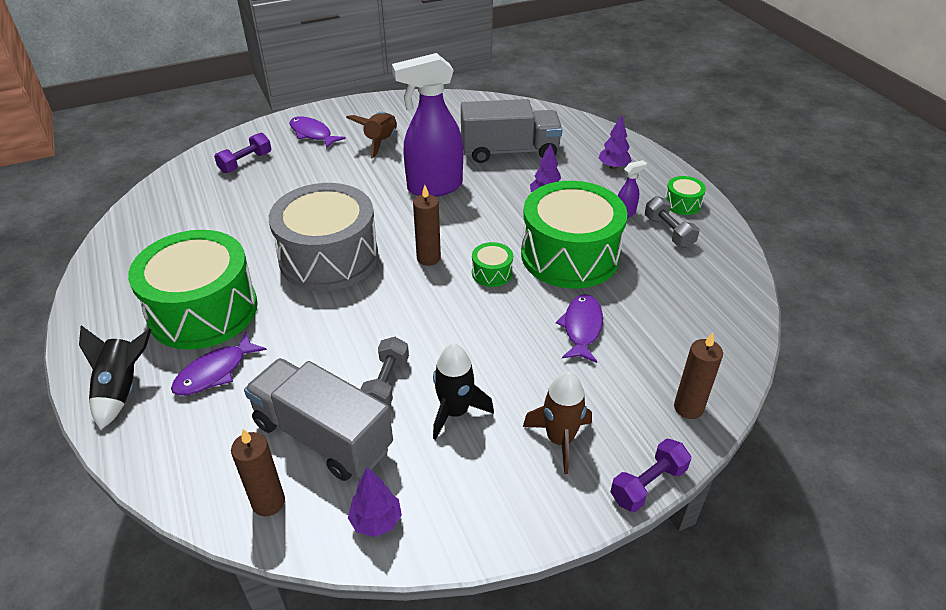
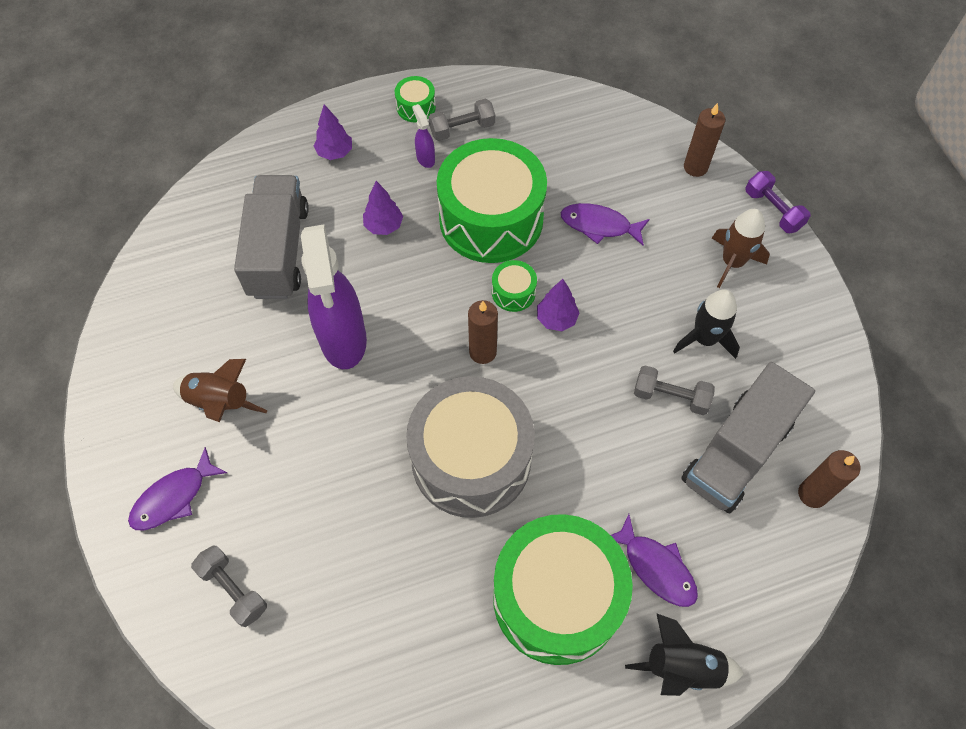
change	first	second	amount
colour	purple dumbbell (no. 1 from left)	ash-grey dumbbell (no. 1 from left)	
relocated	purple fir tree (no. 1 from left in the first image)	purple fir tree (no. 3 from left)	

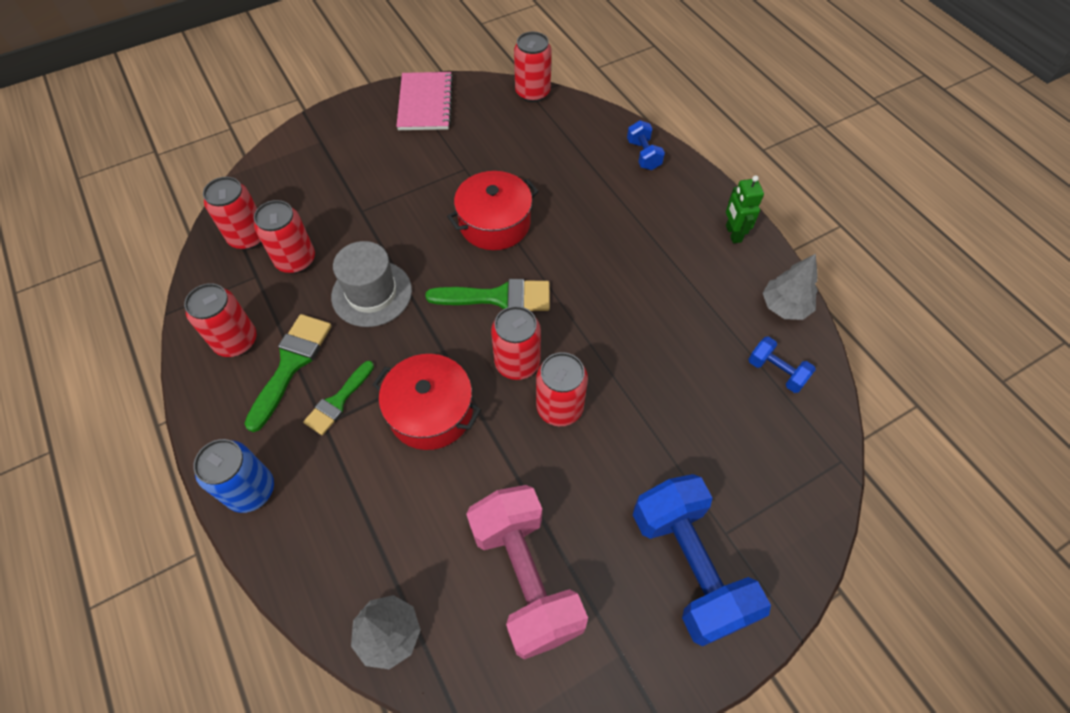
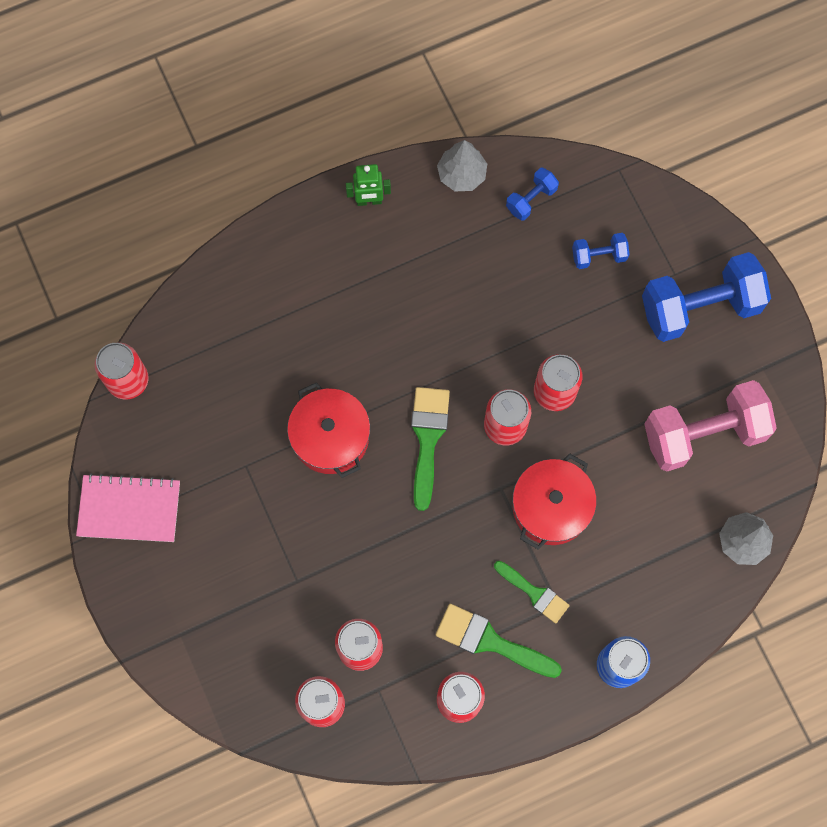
change	first	second	amount
relocated	cobalt dumbbell (no. 1 from left in the first image)	cobalt dumbbell (no. 2 from left)	
missing	ash-grey hat		

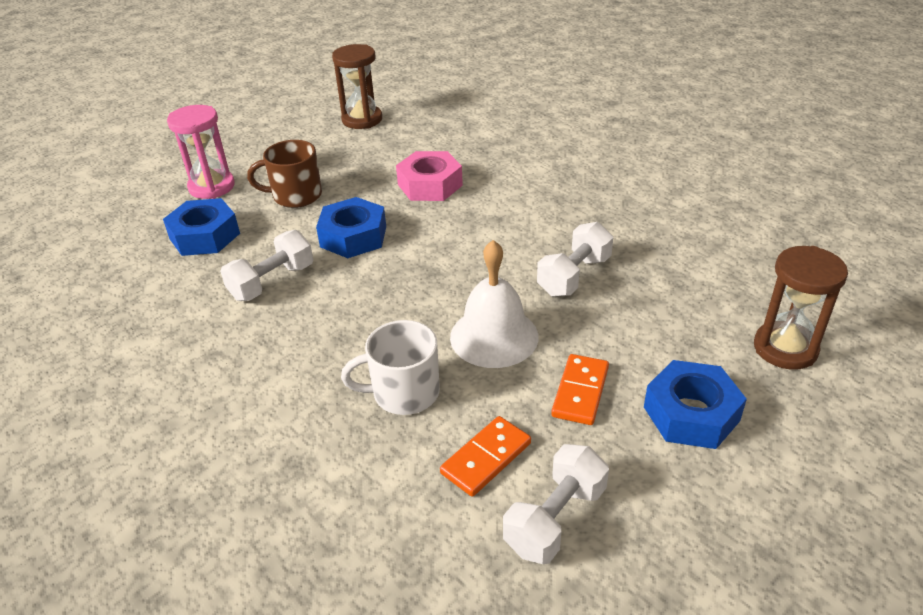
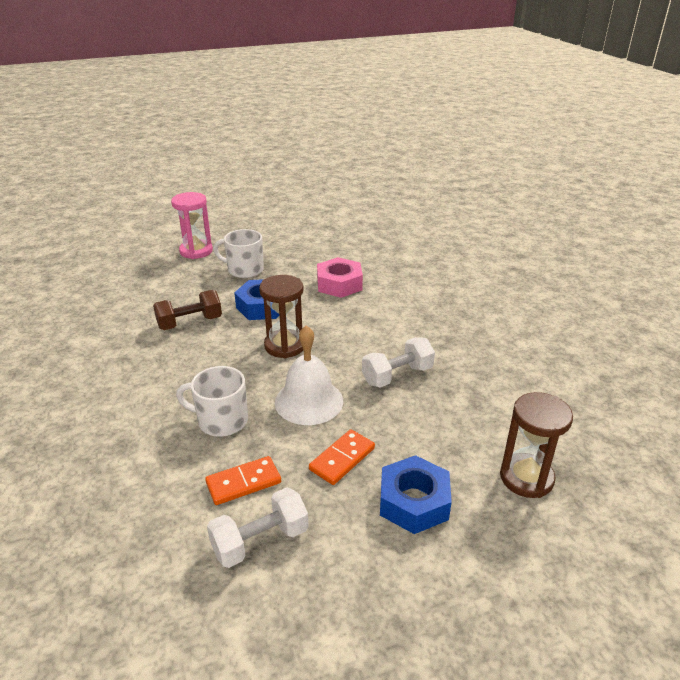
change	first	second	amount
relocated	dark brown hourglass (no. 1 from left)		
colour	dark brown mug	snow-white mug (no. 2 from left)	
missing	cobalt hex nut (no. 1 from left)		
colour	snow-white dumbbell (no. 1 from left)	dark brown dumbbell	

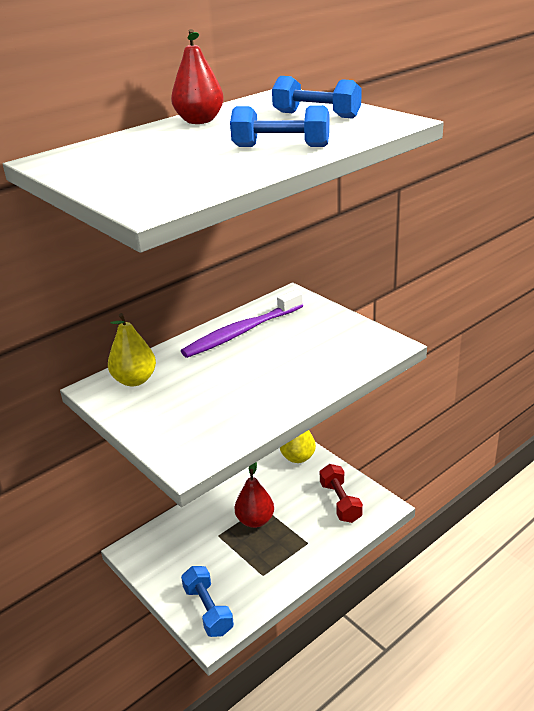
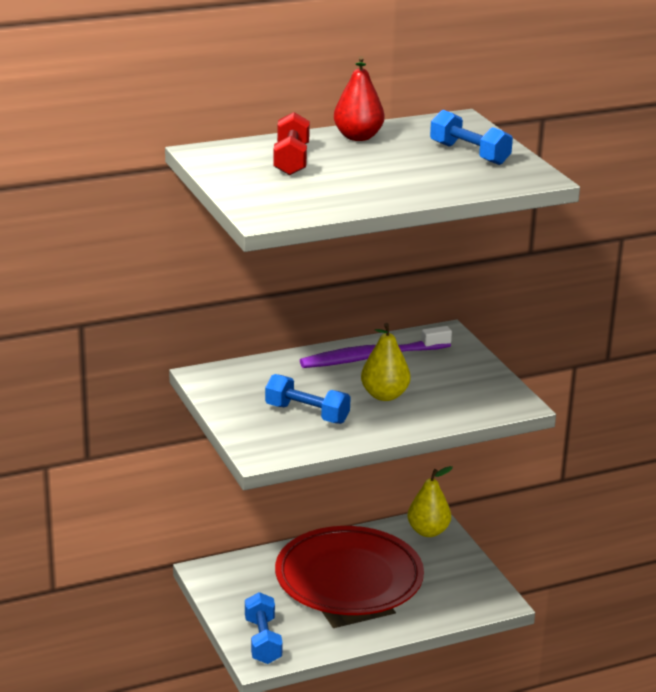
change	first	second	amount
relocated	cobalt dumbbell (no. 2 from left)		
relocated	yellow pear fruit (no. 1 from left)		
exchanged	crimson pear fruit (no. 2 from left)	crimson plate	
relocated	crimson dumbbell		

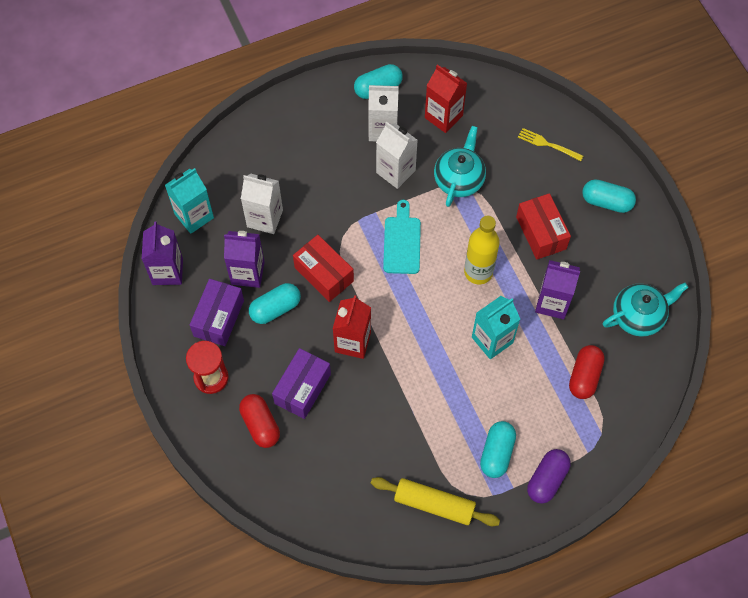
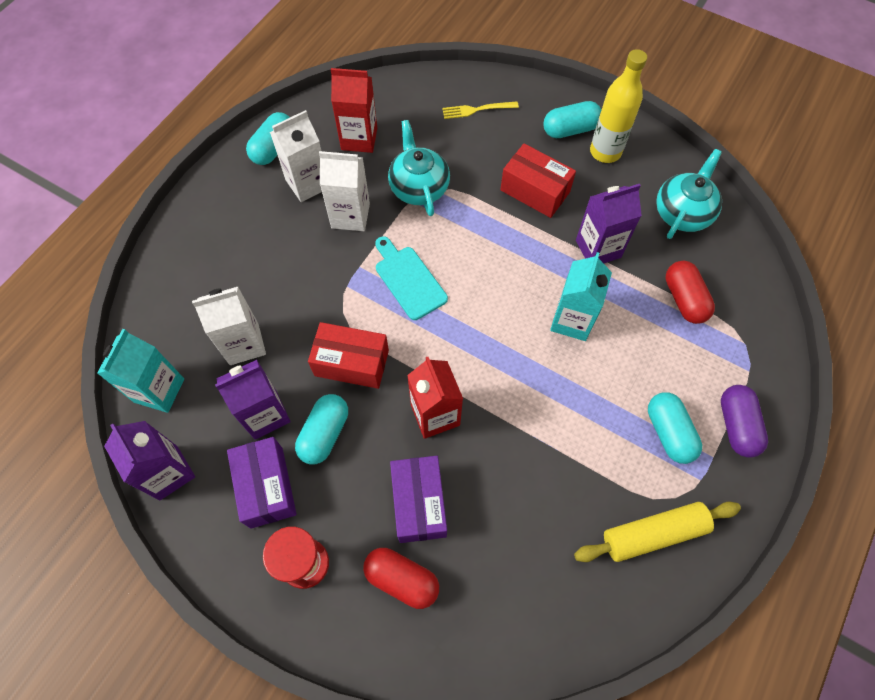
change	first	second	amount
relocated	yellow drink bottle		

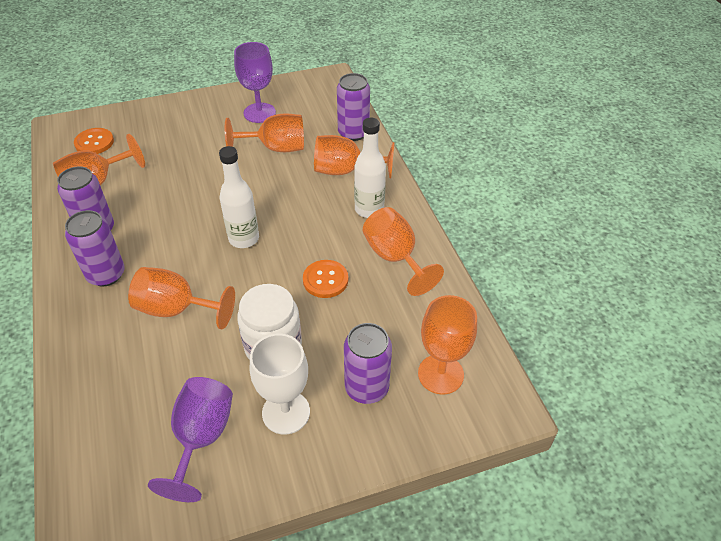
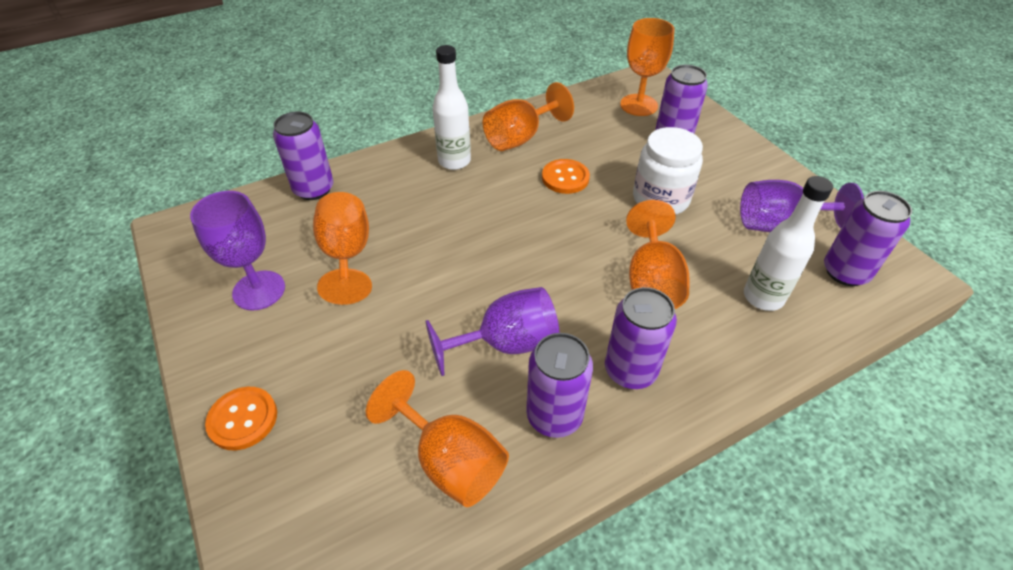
change	first	second	amount
relocated	orange-coloured shirt button (no. 1 from left)		
missing	orange-coloured goblet (no. 4 from left)		
relocated	snow-white drink bottle (no. 1 from left in the first image)	snow-white drink bottle (no. 2 from left)	
missing	snow-white goblet		
appeared		purple can (no. 5 from left)	
appeared		purple goblet (no. 2 from left)	

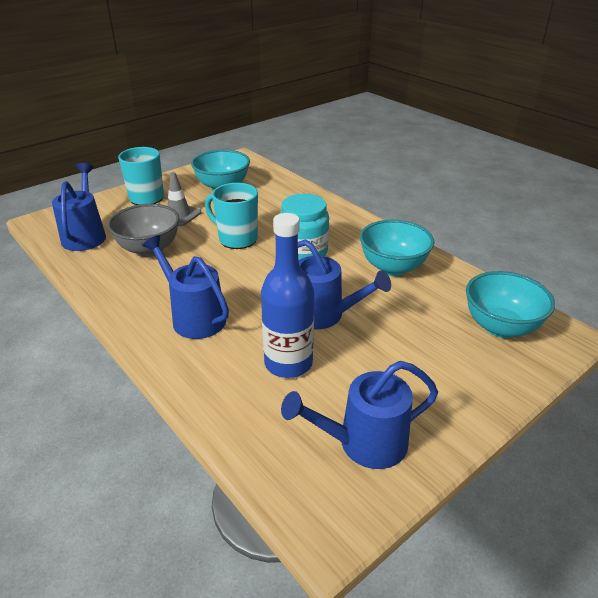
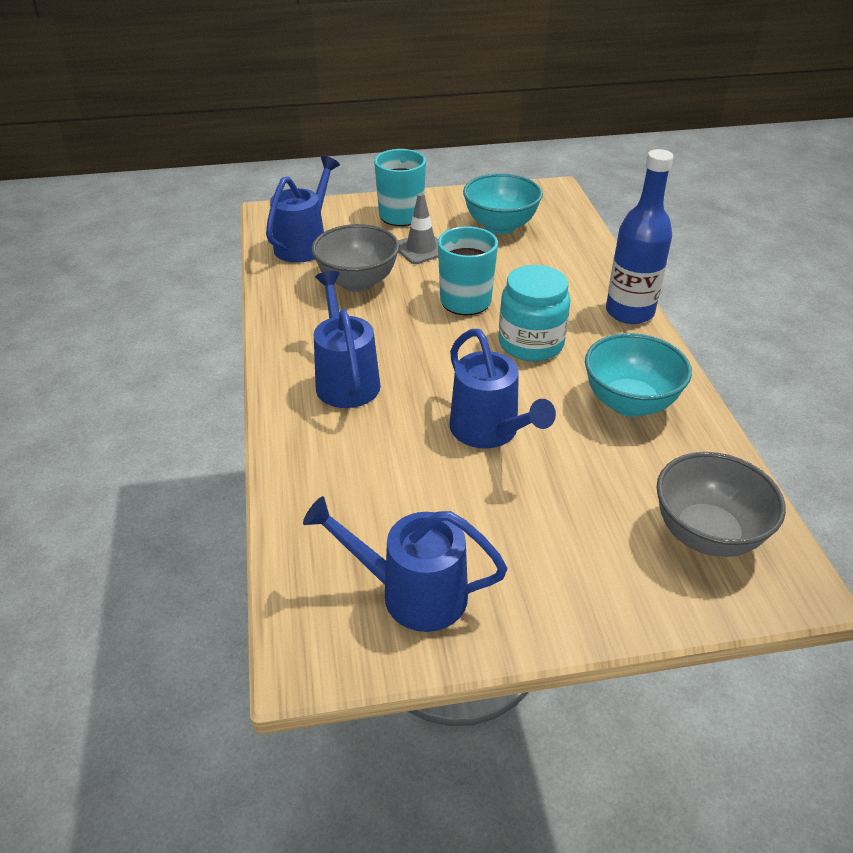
change	first	second	amount
relocated	cobalt drink bottle		
colour	teal deep dish (no. 3 from left)	ash-grey deep dish (no. 2 from left)	

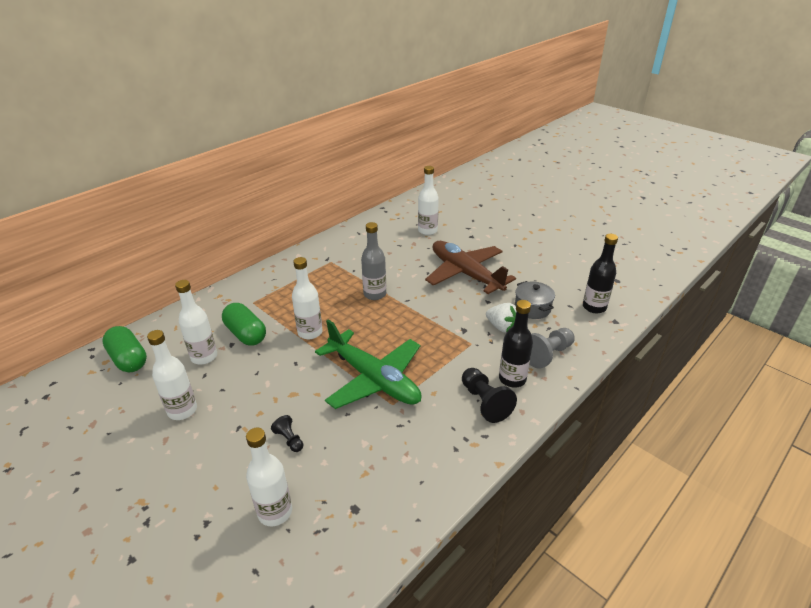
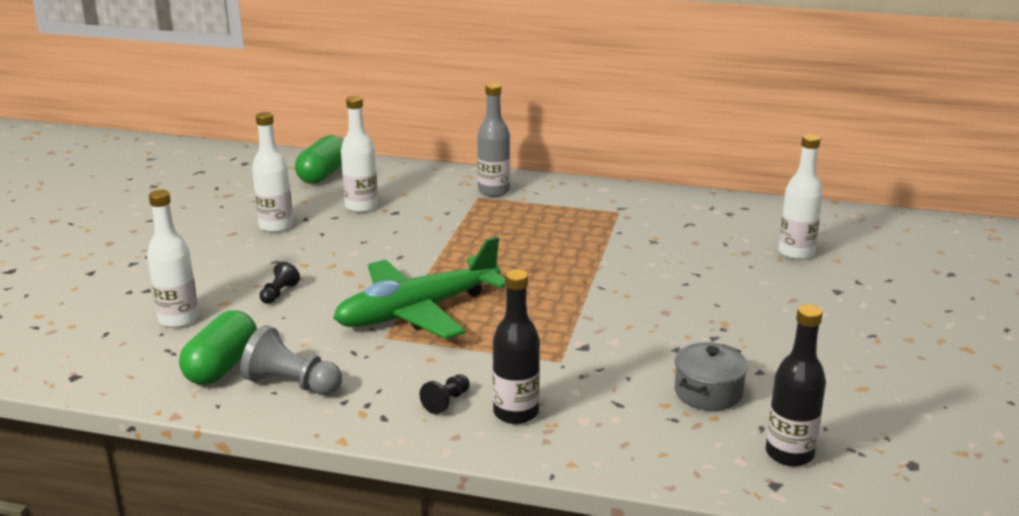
change	first	second	amount
relocated	ash-grey drink bottle		
missing	dark brown plane		
missing	snow-white drink bottle (no. 4 from left)		
relocated	green pill shape (no. 2 from left in the first image)	green pill shape (no. 1 from left)	
missing	snow-white strawberry		
spun	green plane		45 degrees clockwise
relocated	ash-grey chess pawn		
size	ebony chess pawn (no. 2 from left)		x0.56

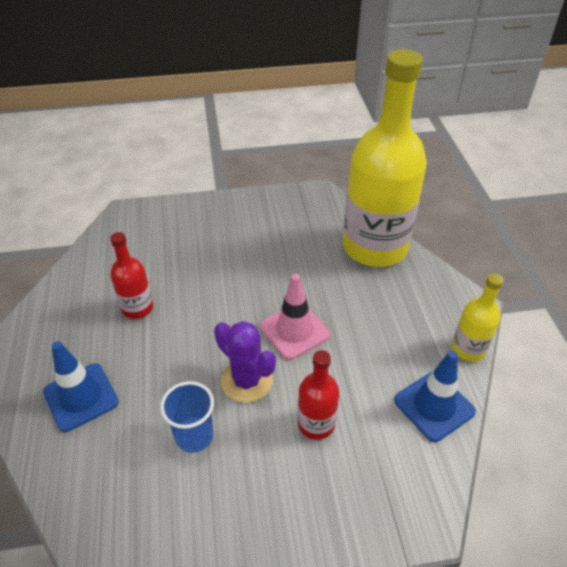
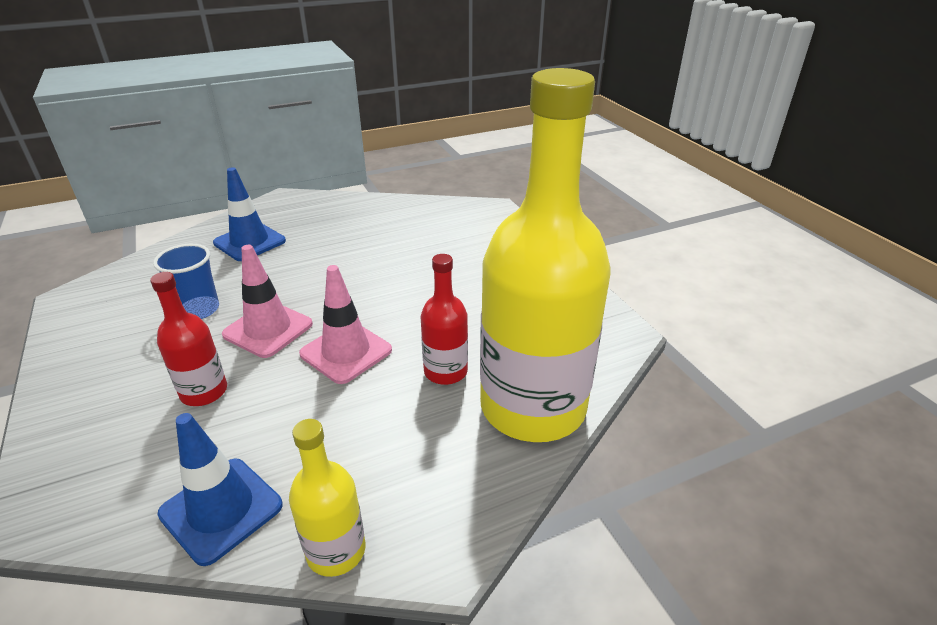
change	first	second	amount
relocated	crimson drink bottle (no. 1 from left in the first image)	crimson drink bottle (no. 2 from left)	
exchanged	purple prickly plant	rose-pink road cone (no. 1 from left)	

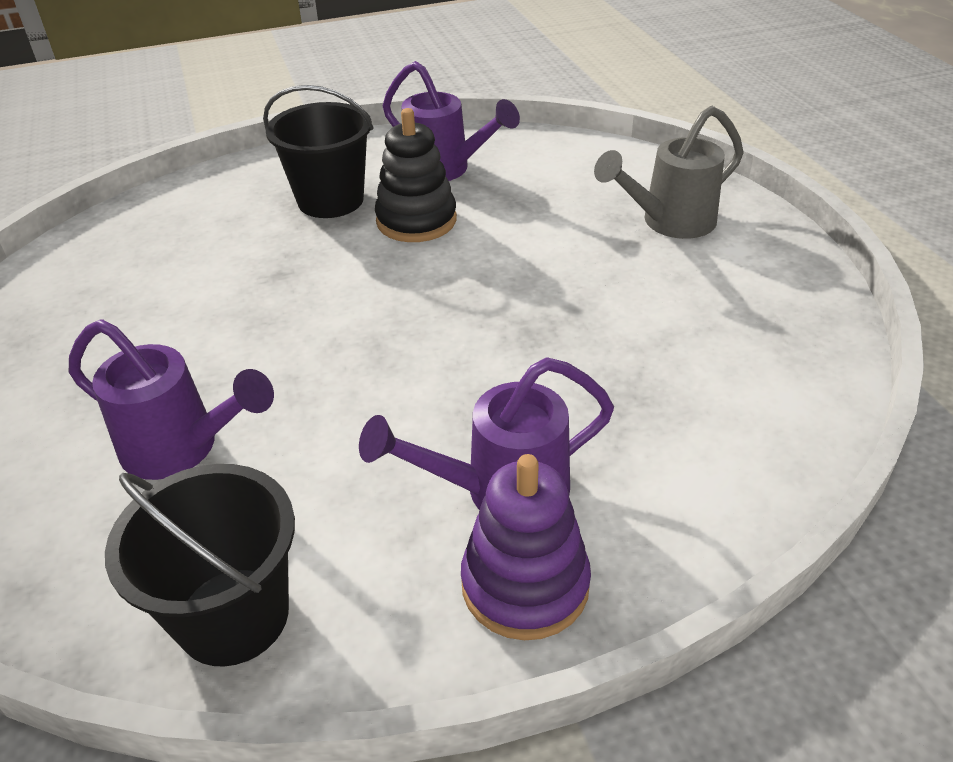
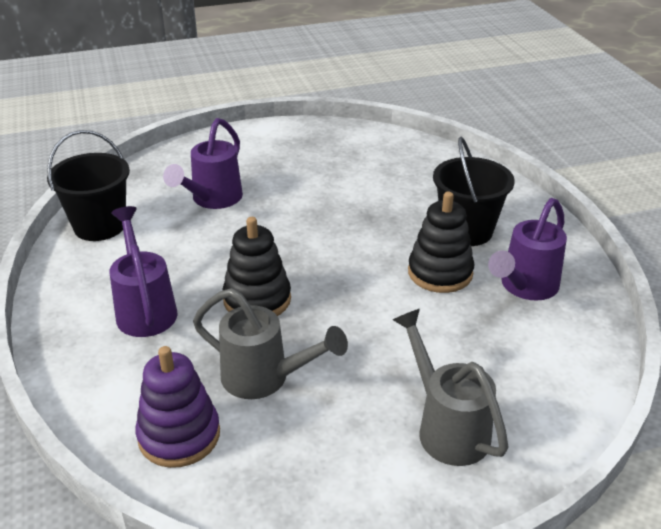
change	first	second	amount
relocated	purple ring stacker		
appeared		ebony ring stacker (no. 1 from left)	
appeared		ash-grey watering can (no. 1 from left)	

